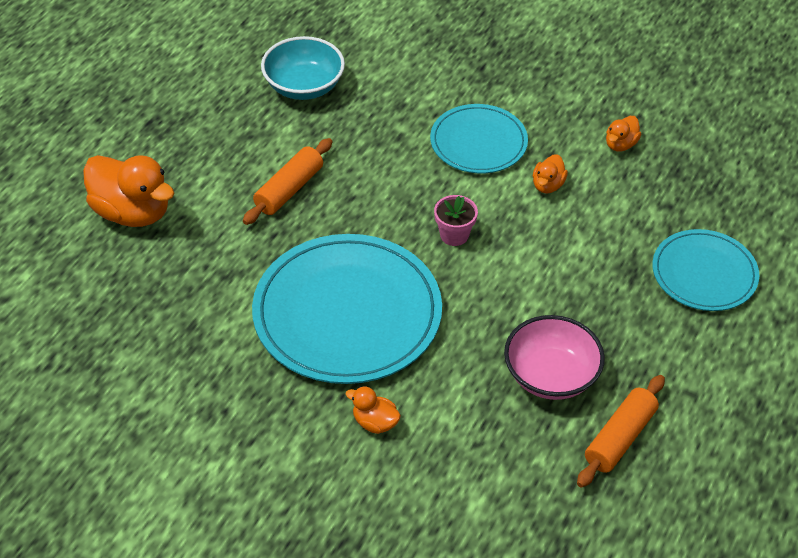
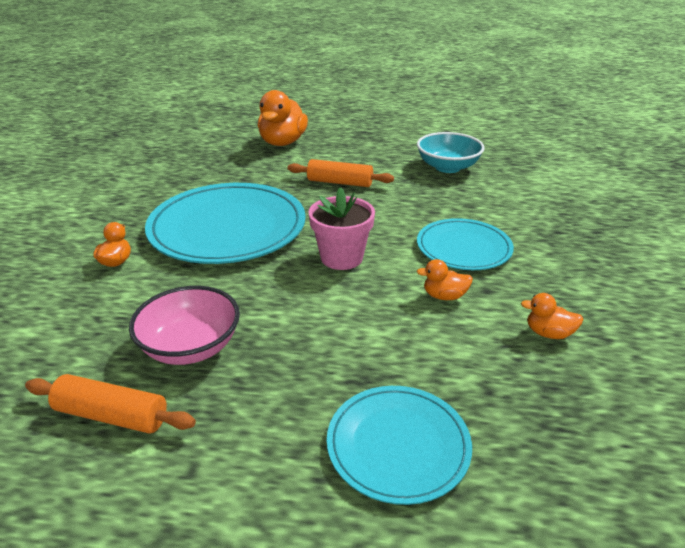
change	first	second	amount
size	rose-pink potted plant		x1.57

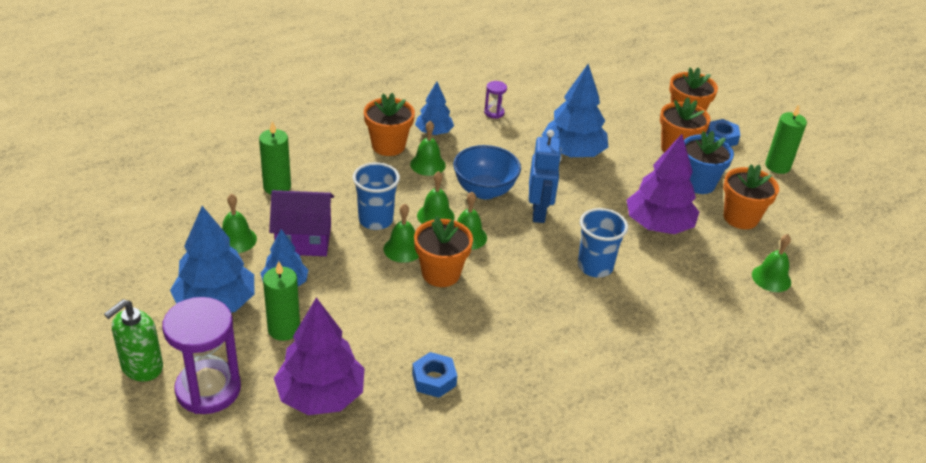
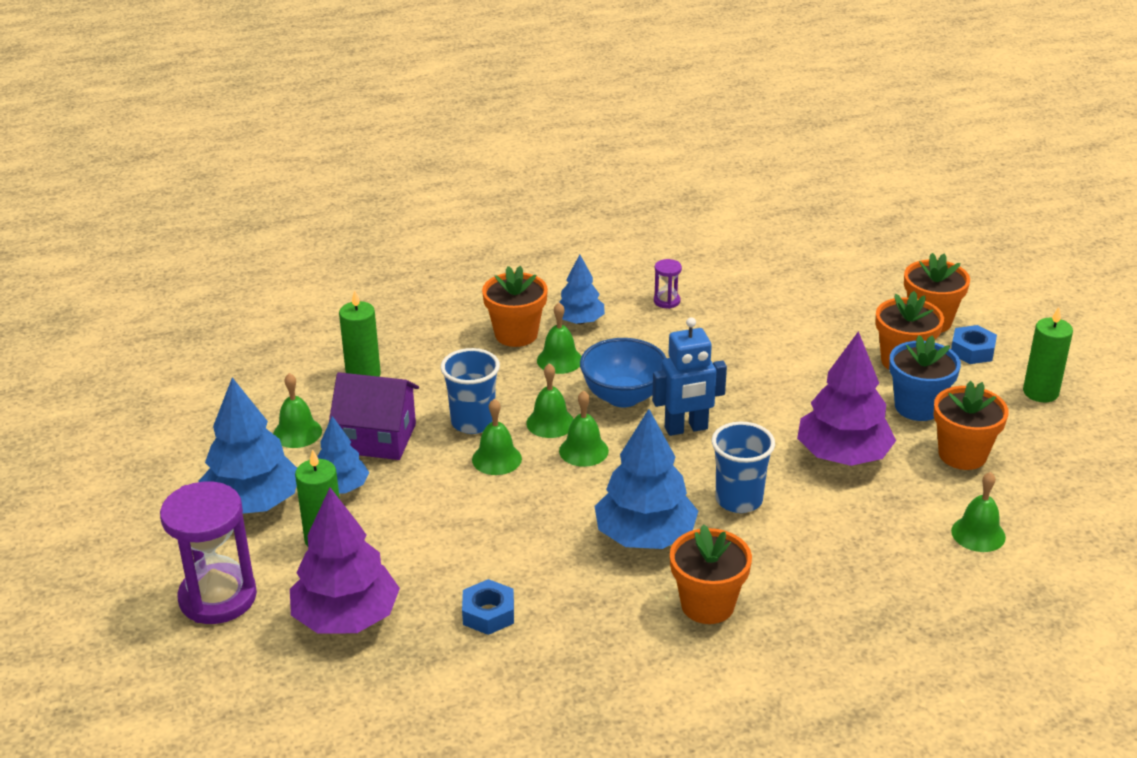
change	first	second	amount
relocated	cobalt fir tree (no. 4 from left)		
spun	cobalt toy robot		60 degrees clockwise
relocated	orange-coloured potted plant (no. 2 from left)		
missing	green soap dispenser		

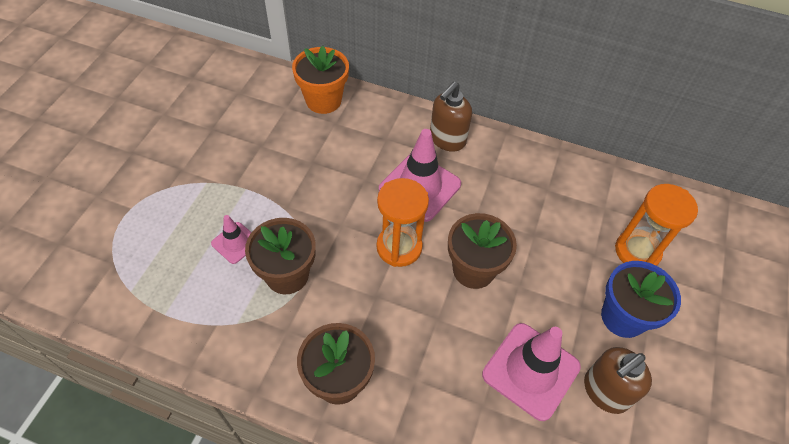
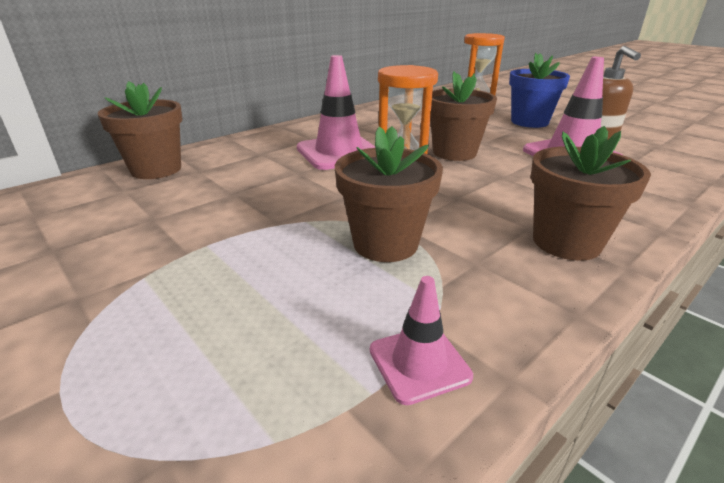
change	first	second	amount
colour	orange-coloured potted plant	dark brown potted plant (no. 1 from left)	
missing	dark brown soap dispenser (no. 1 from left)		
relocated	rose-pink road cone (no. 1 from left in the first image)	rose-pink road cone (no. 2 from left)	

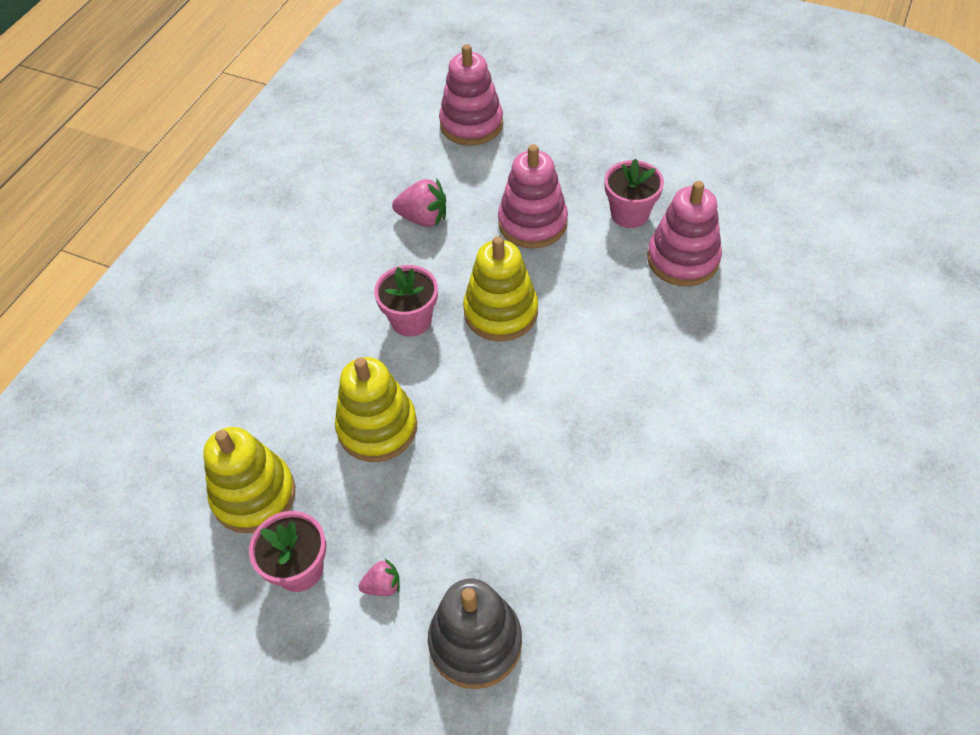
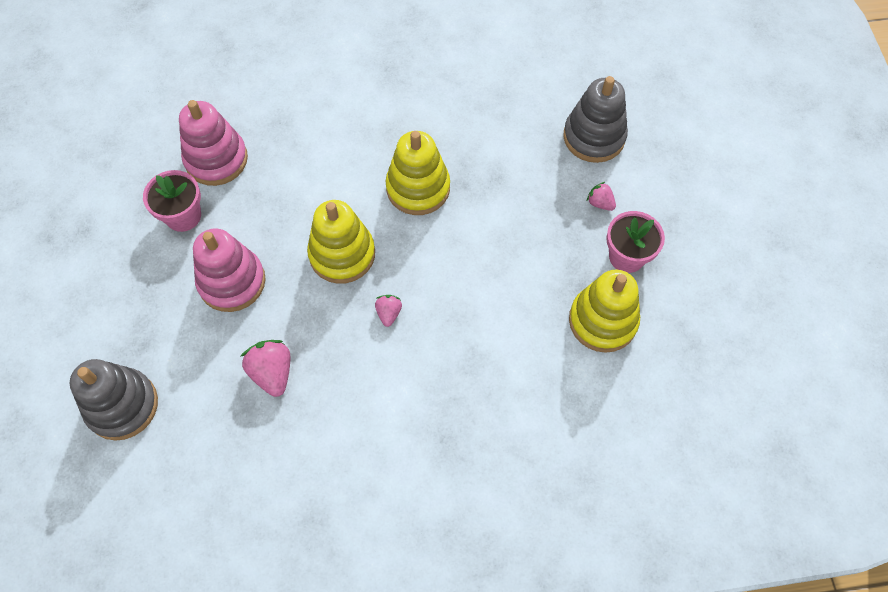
change	first	second	amount
colour	rose-pink ring stacker (no. 1 from left)	ash-grey ring stacker (no. 1 from left)	
exchanged	rose-pink potted plant (no. 2 from left)	rose-pink strawberry (no. 2 from left)	
relocated	yellow ring stacker (no. 2 from left)		

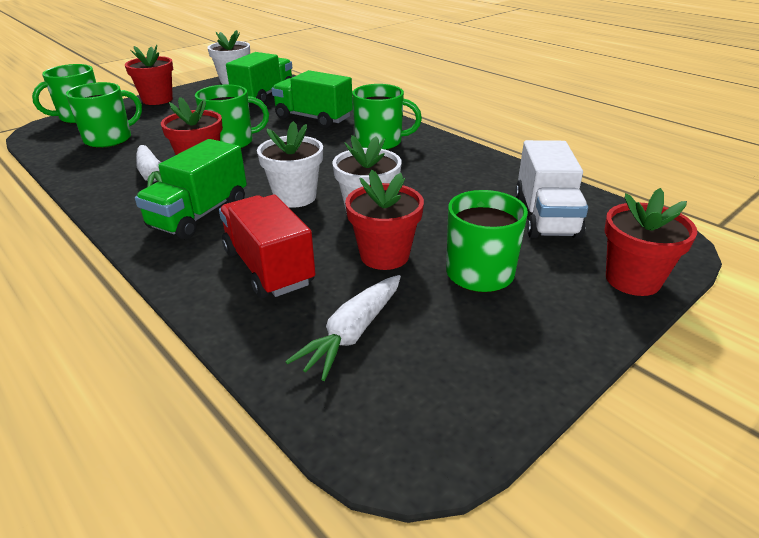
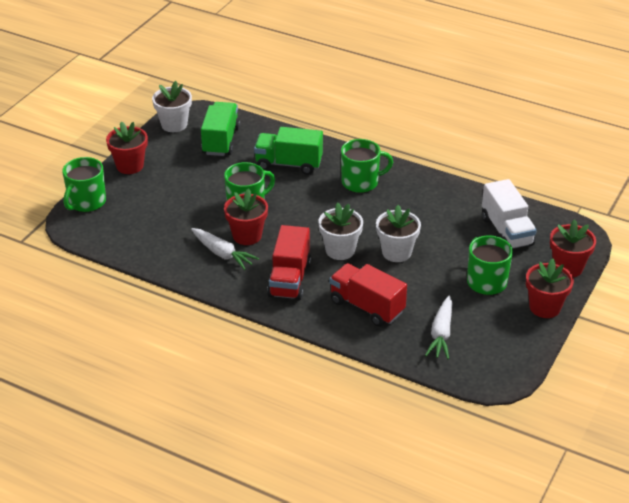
change	first	second	amount
missing	green mug (no. 2 from left)		
colour	green lorry (no. 1 from left)	crimson lorry (no. 1 from left)	
relocated	crimson potted plant (no. 3 from left)		

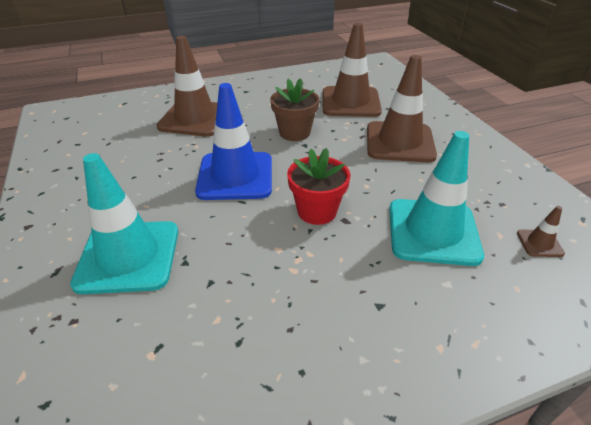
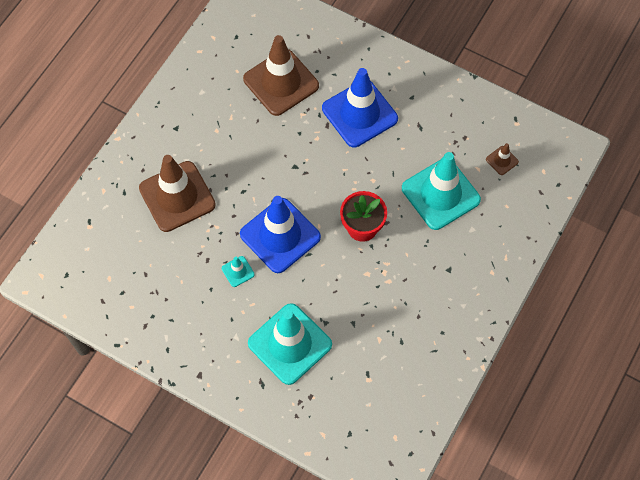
change	first	second	amount
colour	dark brown road cone (no. 3 from left)	cobalt road cone (no. 2 from left)	
missing	dark brown potted plant		
appeared		teal road cone (no. 1 from left)	

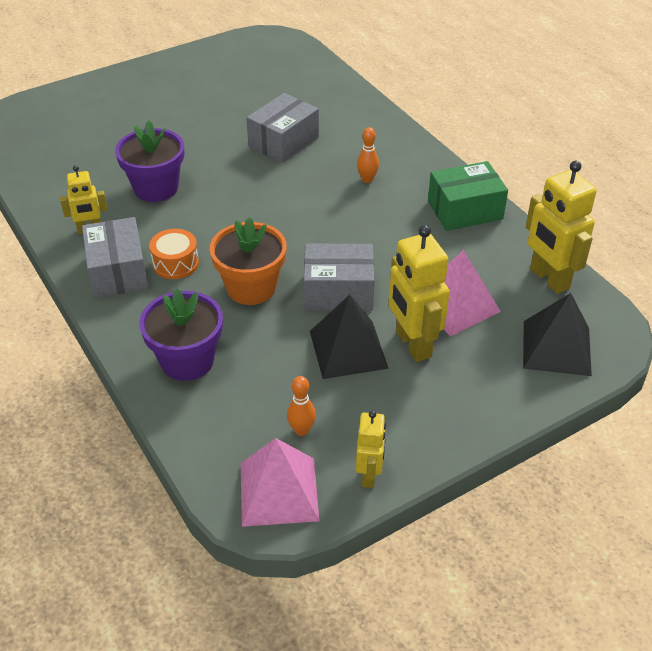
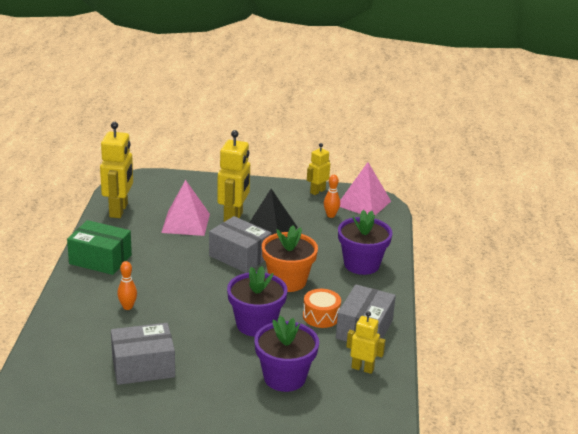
change	first	second	amount
missing	ebony pyramid shape (no. 2 from left)		
appeared		purple potted plant (no. 1 from left)	

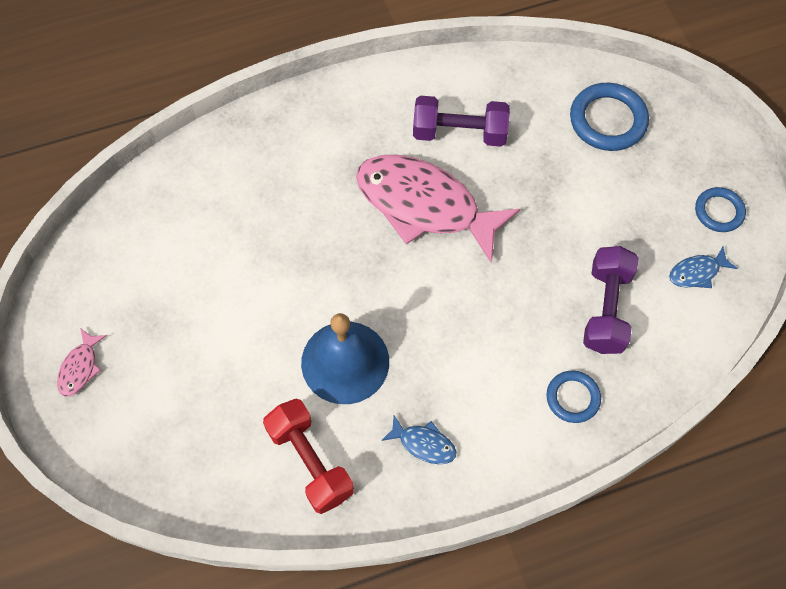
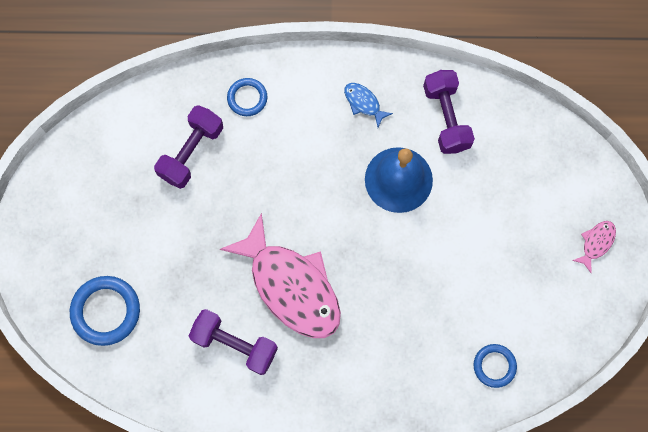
change	first	second	amount
relocated	cobalt hoop (no. 3 from left)		
missing	cobalt fish (no. 2 from left)		
colour	crimson dumbbell	purple dumbbell (no. 3 from left)	

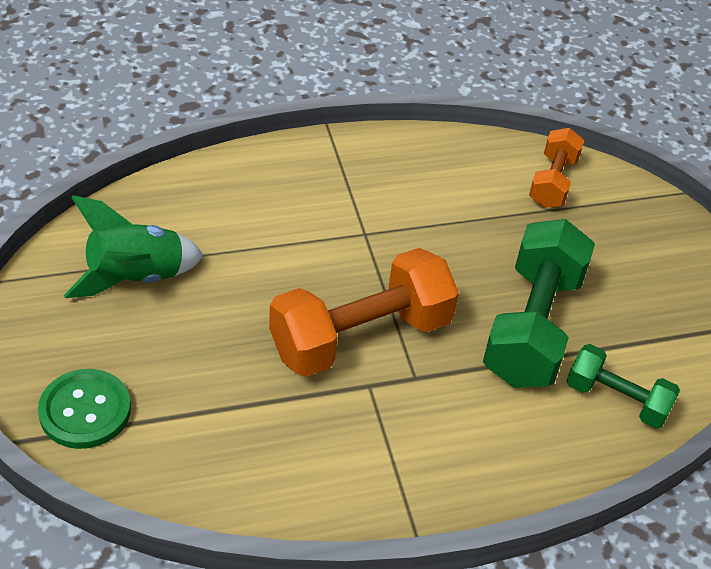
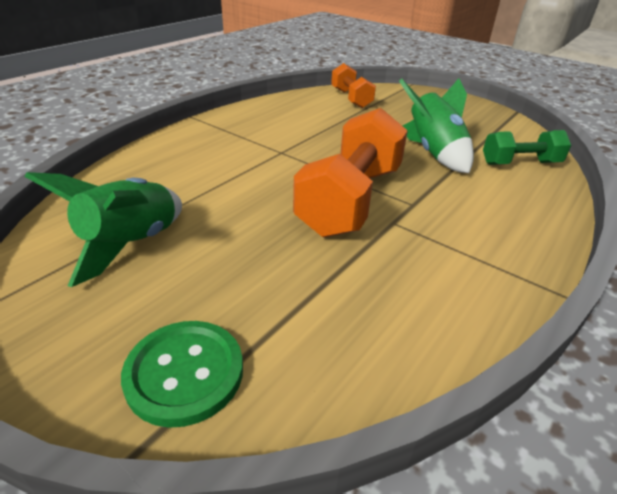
change	first	second	amount
exchanged	green dumbbell (no. 1 from left)	green rocket (no. 2 from left)	

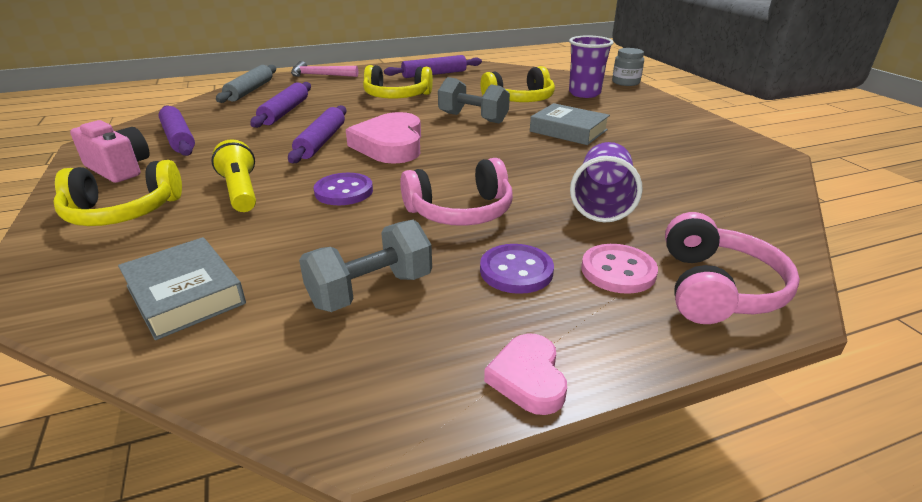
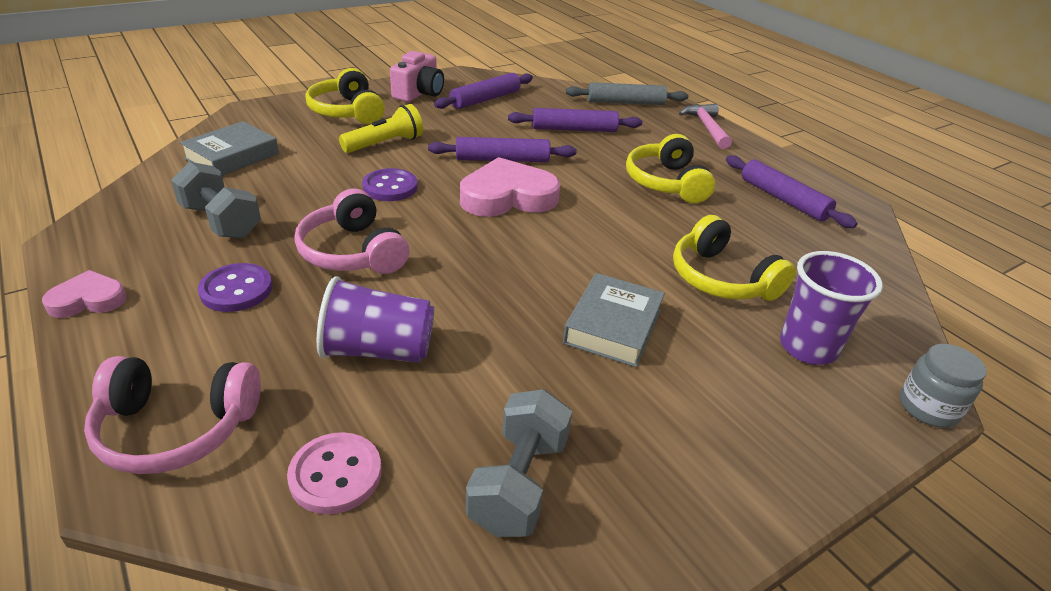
change	first	second	amount
relocated	ash-grey dumbbell (no. 2 from left)		
relocated	rose-pink shirt button		

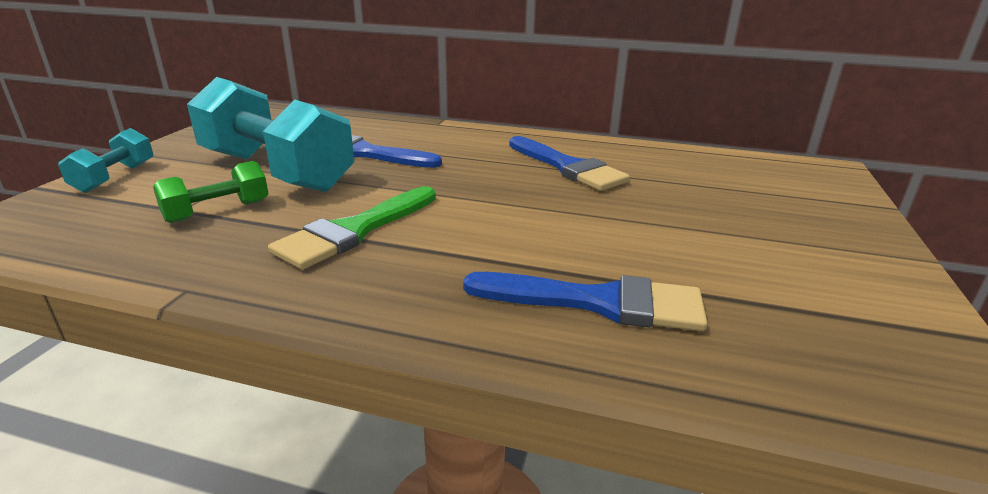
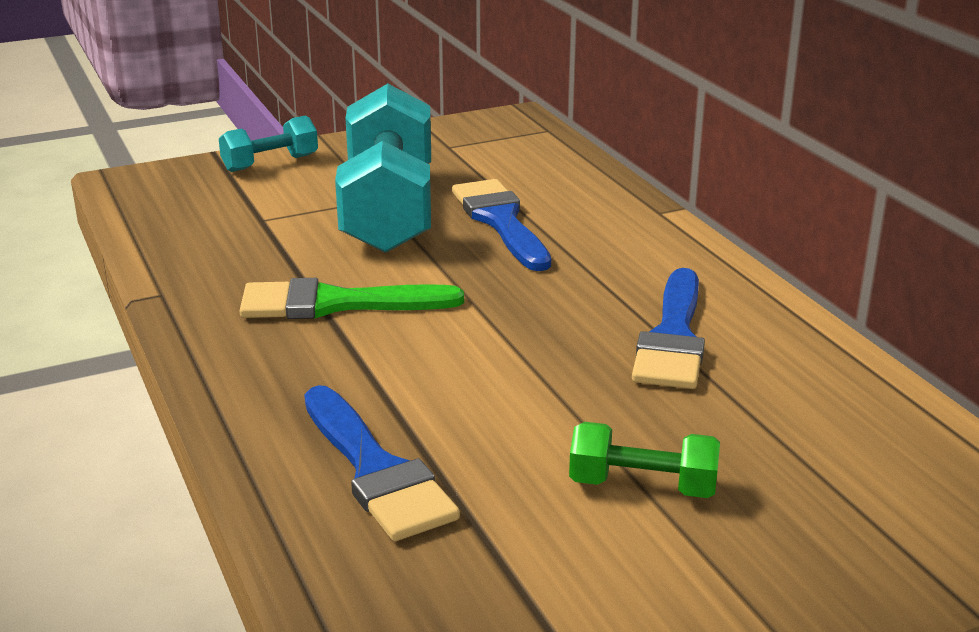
change	first	second	amount
relocated	green dumbbell		

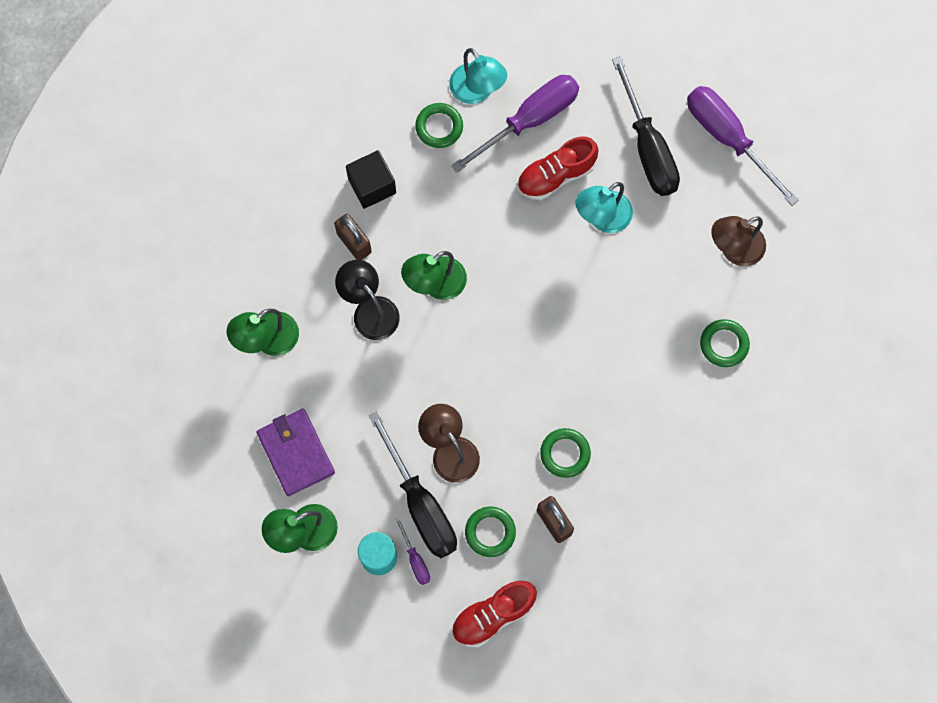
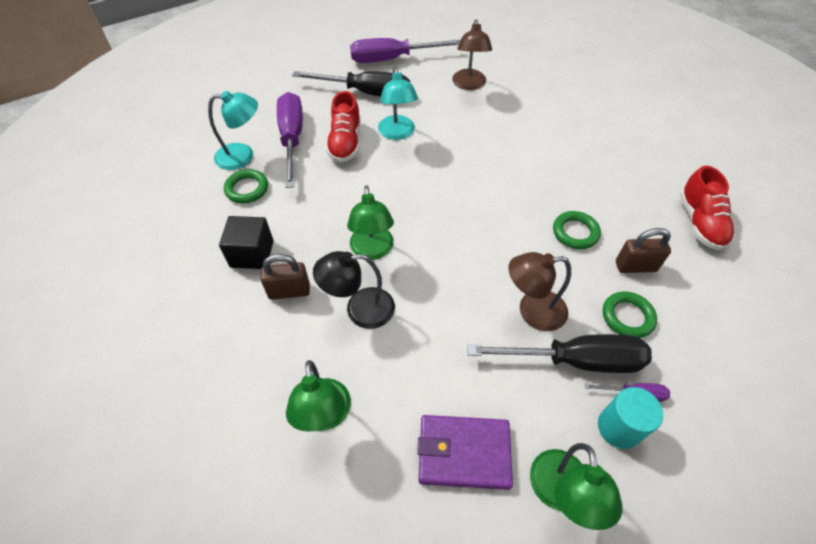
change	first	second	amount
missing	green hoop (no. 4 from left)		
relocated	crimson lace-up shoe (no. 1 from left in the first image)	crimson lace-up shoe (no. 2 from left)	

